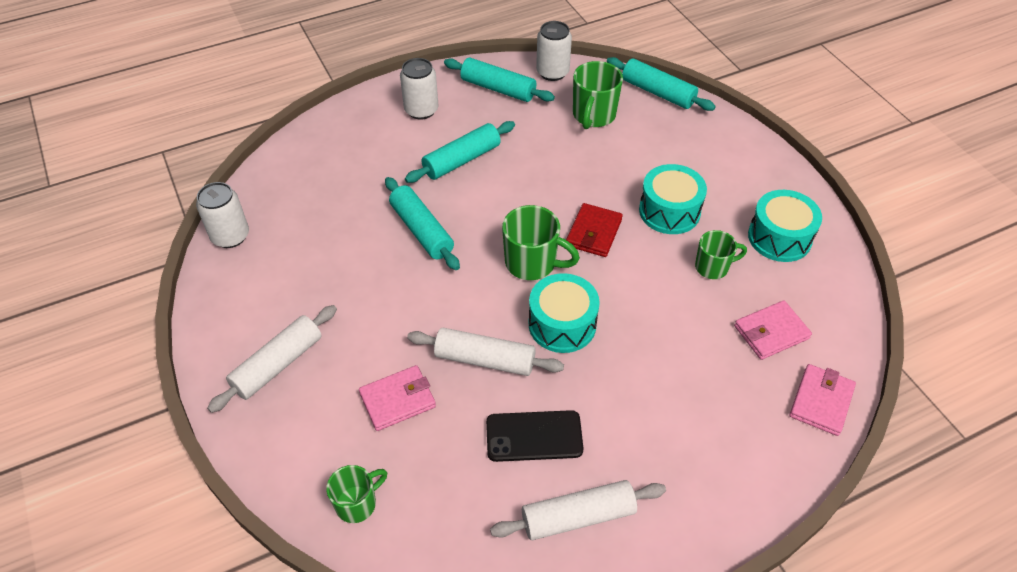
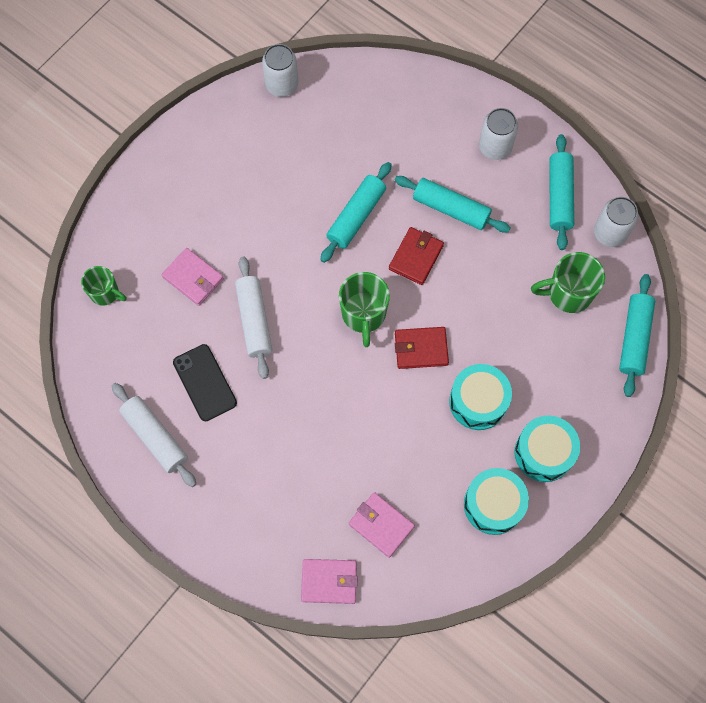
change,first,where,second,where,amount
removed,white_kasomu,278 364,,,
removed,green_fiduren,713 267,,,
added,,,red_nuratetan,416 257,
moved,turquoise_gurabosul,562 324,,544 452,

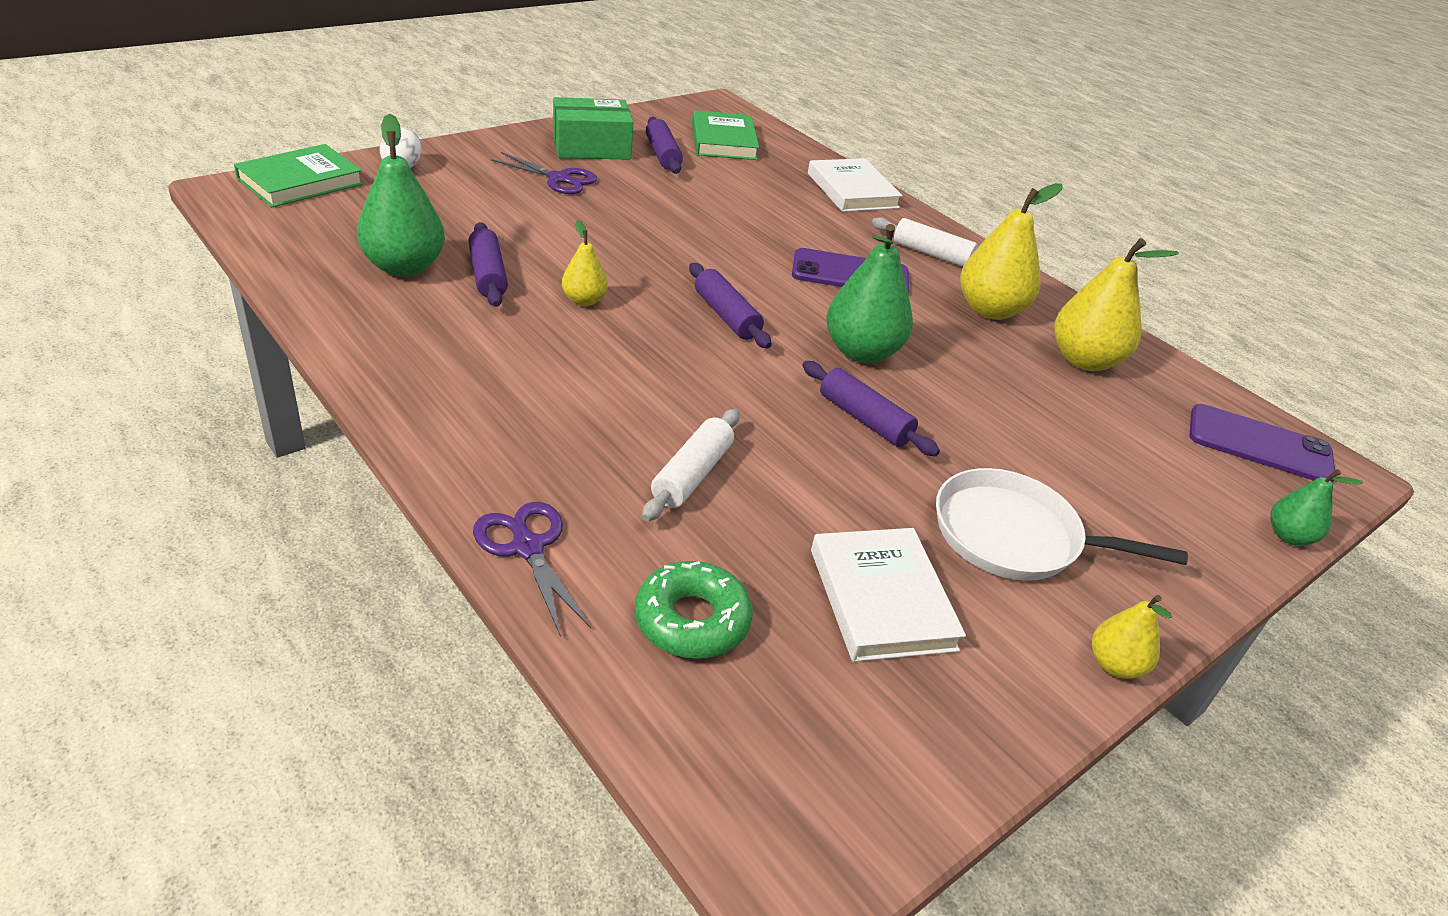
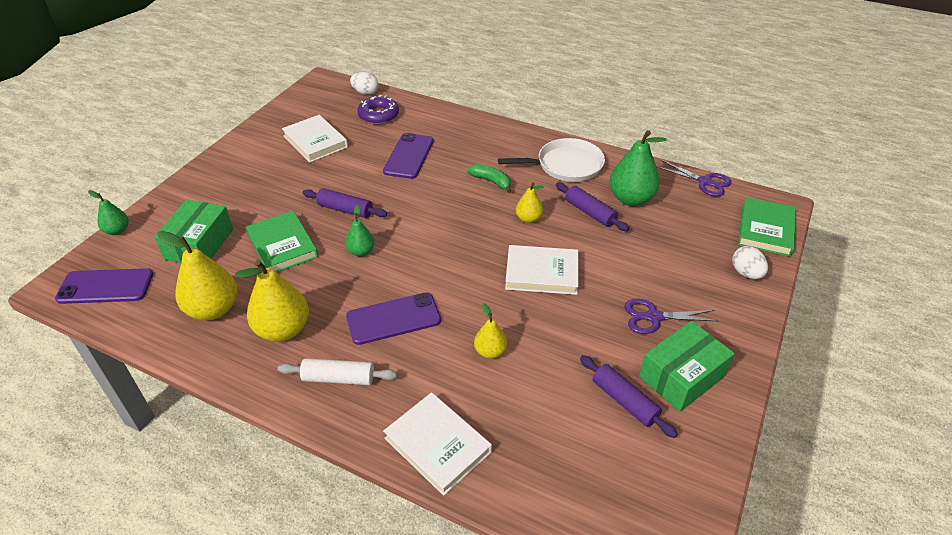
change,first,where,second,where,amount
removed,purple_kasomu,726 316,,,
added,,,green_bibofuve,199 244,
added,,,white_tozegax,365 92,
added,,,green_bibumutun,491 181,
added,,,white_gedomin,542 273,
moved,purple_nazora,527 547,,705 182,
moved,green_gedomin,724 141,,282 245,
moved,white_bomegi,1013 536,,566 165,
moved,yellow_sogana,1115 665,,490 351,
replaced,white_kasomu,692 475,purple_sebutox,409 156,
recoloured,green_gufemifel,692 620,purple_gufemifel,378 115,
resized,green_sogana,861 352,,361 251,x0.55

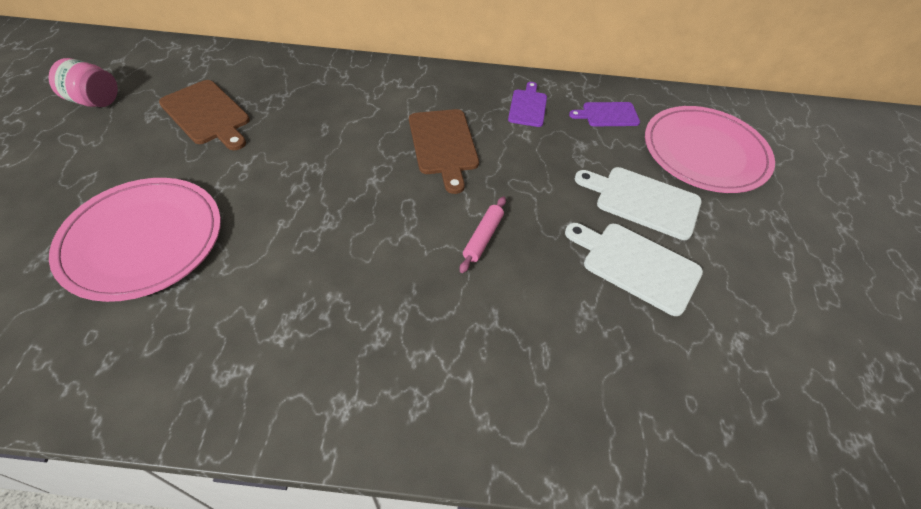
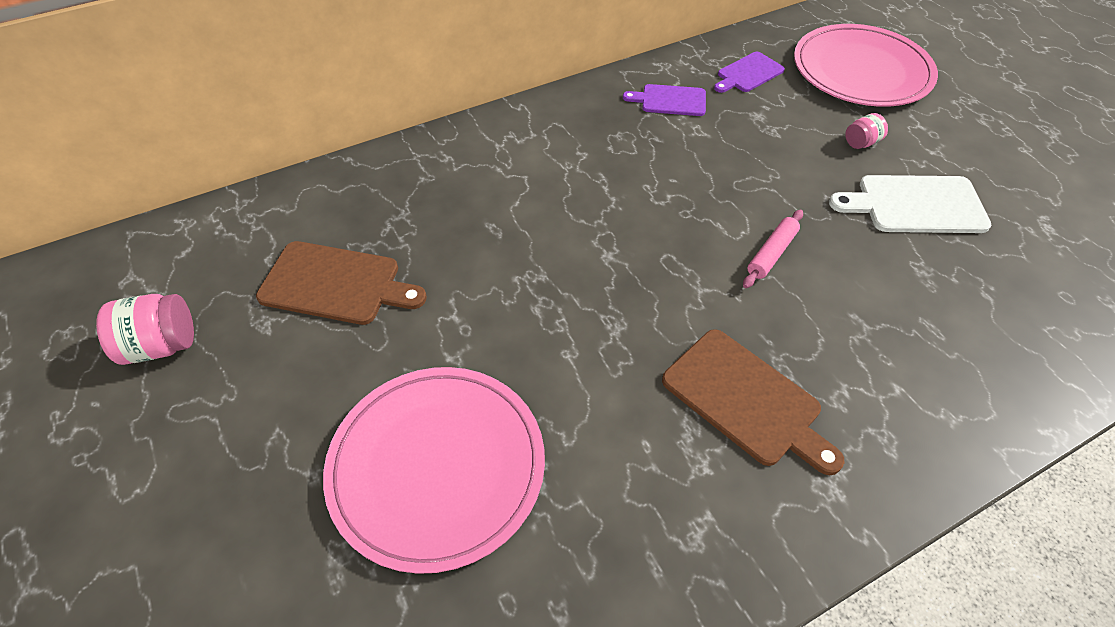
change,first,where,second,where,amount
moved,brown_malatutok,443 145,,746 400,
replaced,white_malatutok,643 201,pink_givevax,861 143,
turned,pink_kasomu,483 238,,771 254,45 degrees clockwise
turned,purple_malatutok,528 106,,670 100,60 degrees counterclockwise

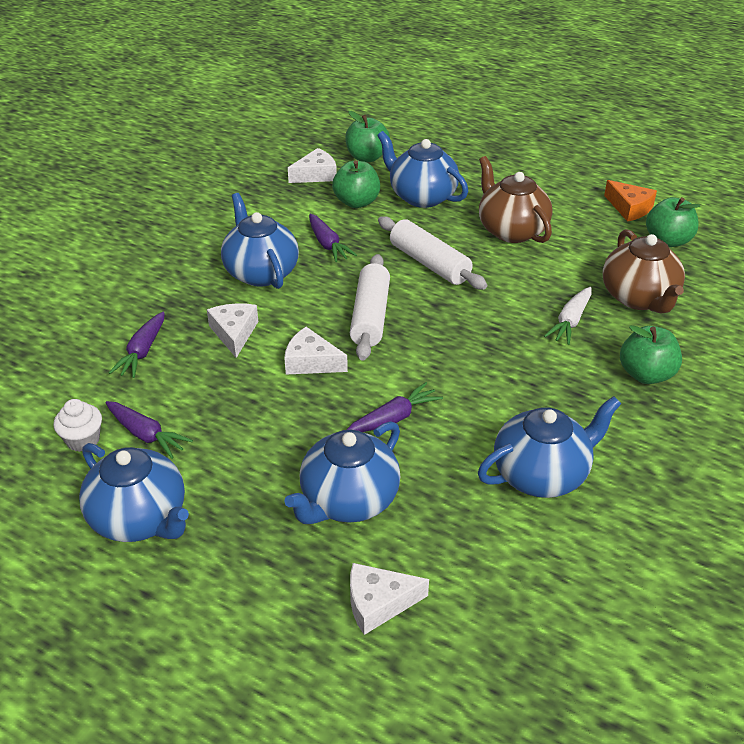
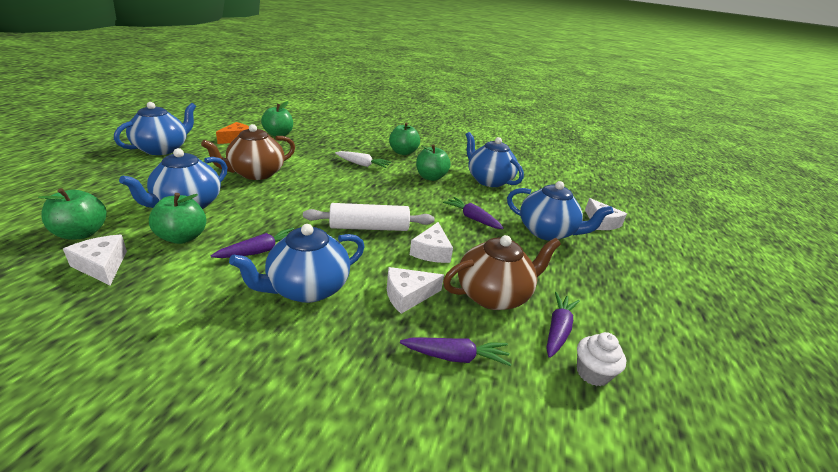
change,first,where,second,where,amount
removed,white_kasomu,429 263,,,
added,,,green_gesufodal,431 177,
moved,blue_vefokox,140 518,,162 149,
moved,brown_vefokox,639 298,,493 295,

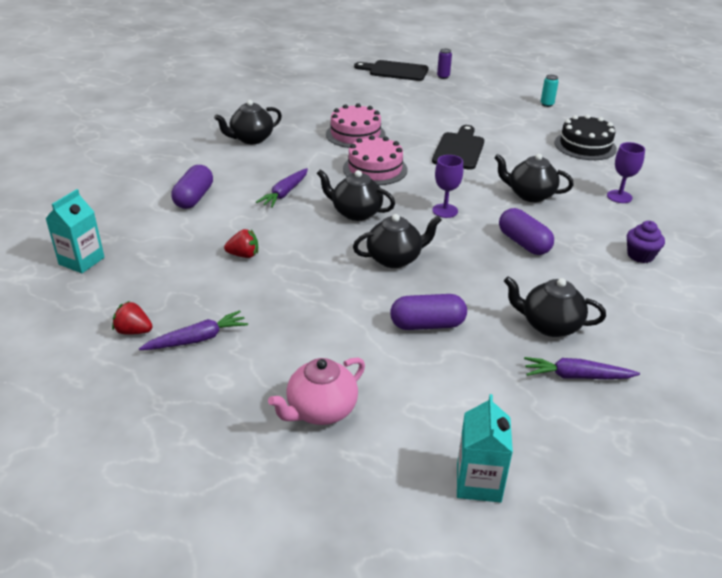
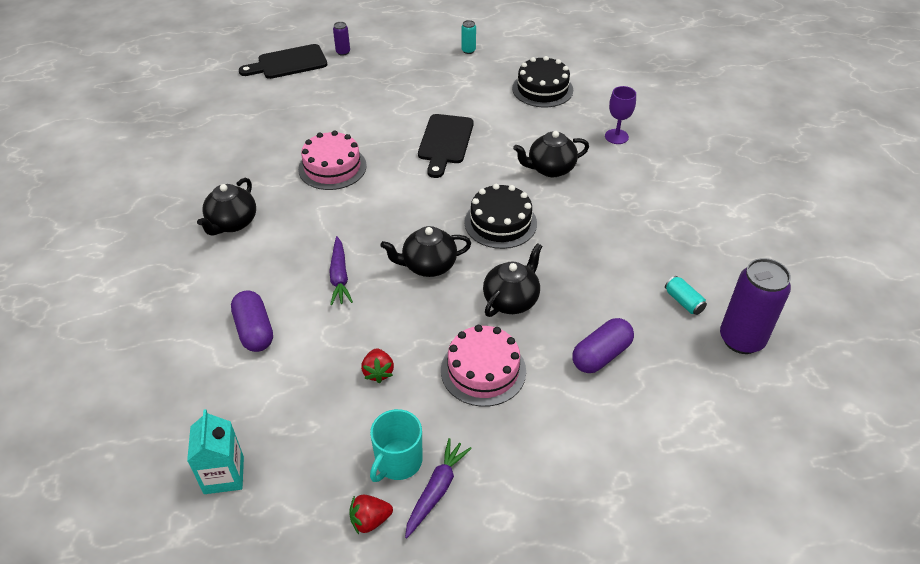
change,first,where,second,where,amount
removed,pink_vefokox,320 411,,,
removed,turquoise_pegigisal,478 482,,,
removed,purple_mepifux,523 243,,,
removed,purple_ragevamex,640 255,,,
added,,,turquoise_fiduren,398 461,
moved,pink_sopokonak,375 169,,483 370,
replaced,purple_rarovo,445 211,black_sopokonak,500 222,
replaced,black_vefokox,549 325,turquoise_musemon,683 301,
replaced,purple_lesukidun,576 376,purple_musemon,741 339,
turned,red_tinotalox,243 255,,378 372,120 degrees clockwise
turned,black_malatutok,459 149,,445 142,150 degrees counterclockwise

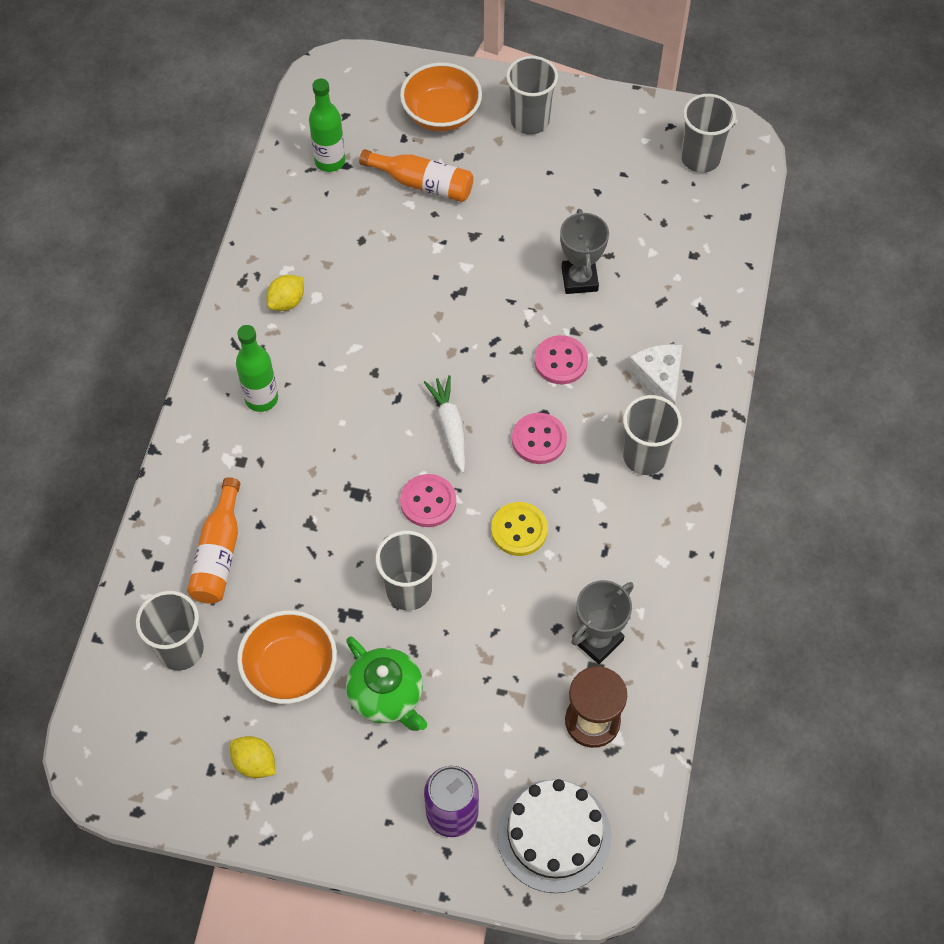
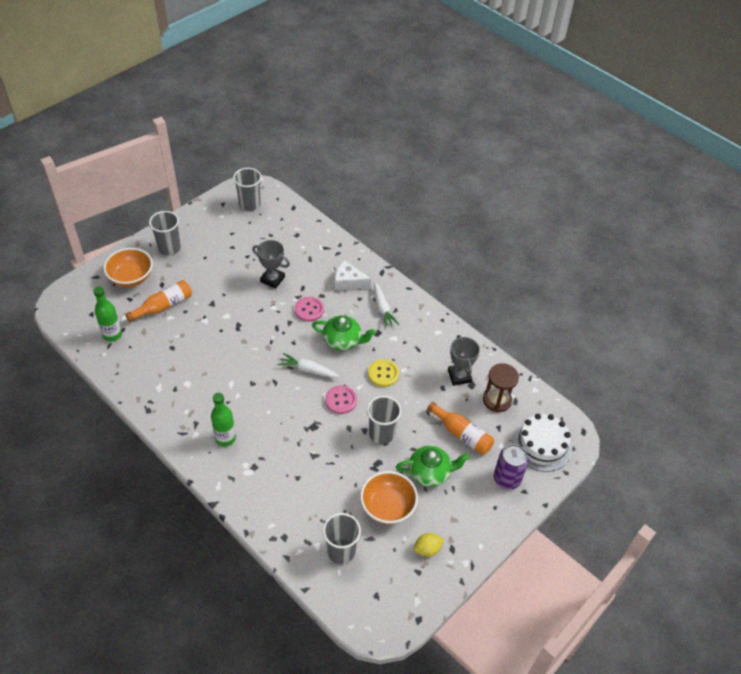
change,first,where,second,where,amount
removed,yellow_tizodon,287 302,,,
moved,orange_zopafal,219 553,,462 434,
replaced,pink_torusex,539 439,green_vefokox,343 341,
replaced,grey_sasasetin,644 457,white_lesukidun,383 309,

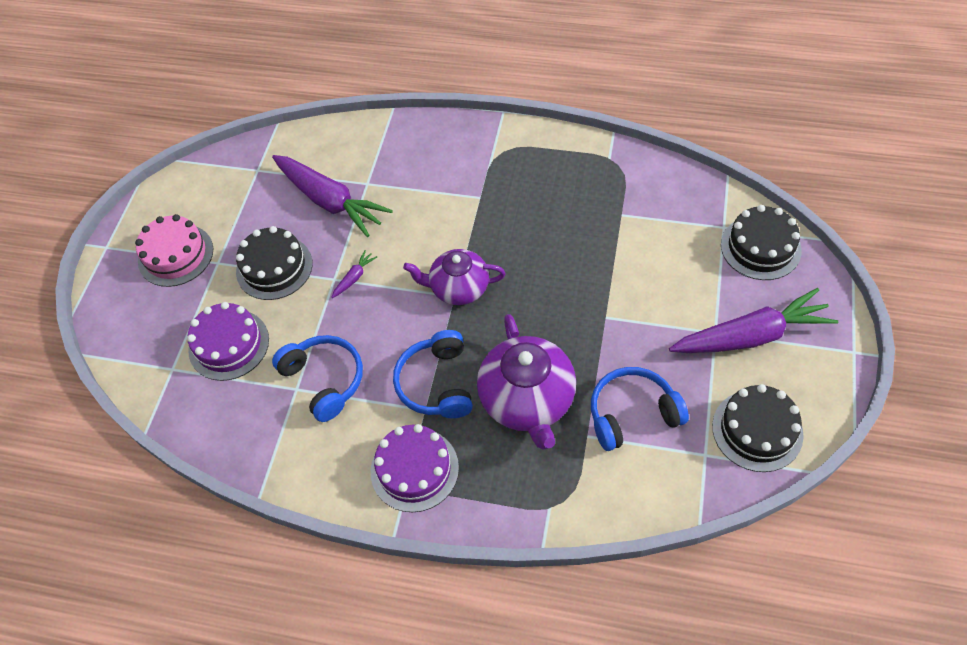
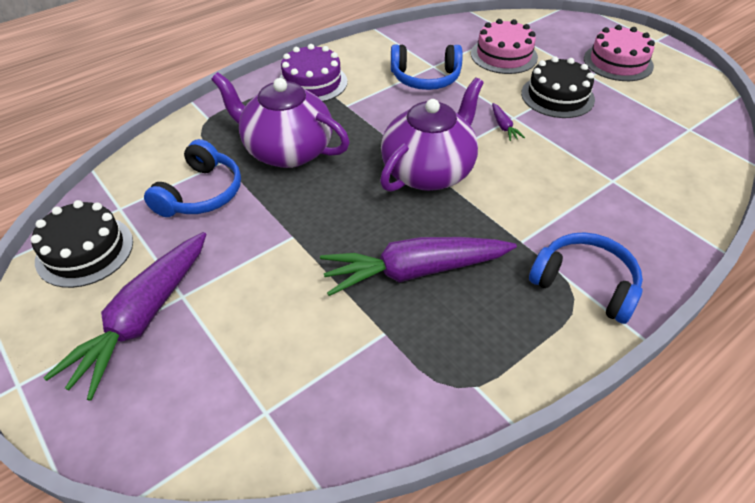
change,first,where,second,where,amount
removed,black_sopokonak,760 247,,,
moved,purple_lesukidun,330 201,,414 271,
moved,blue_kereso,436 383,,585 284,
recoloured,purple_sopokonak,229 344,pink_sopokonak,504 55,
resized,purple_vefokox,458 288,,428 171,x1.50

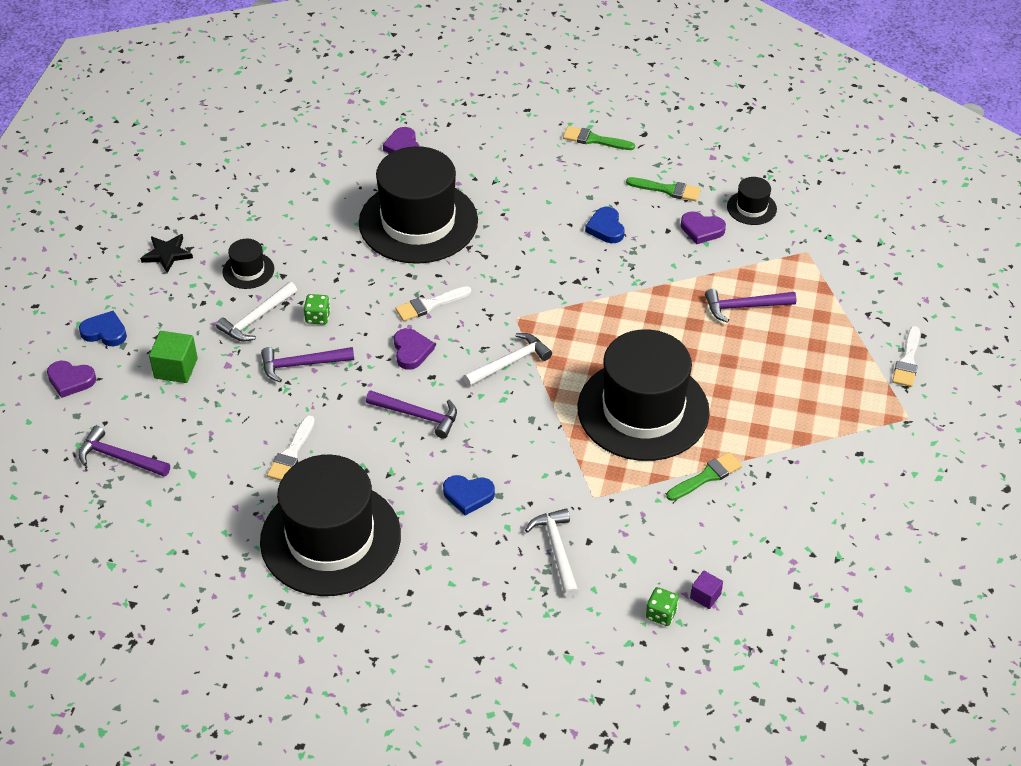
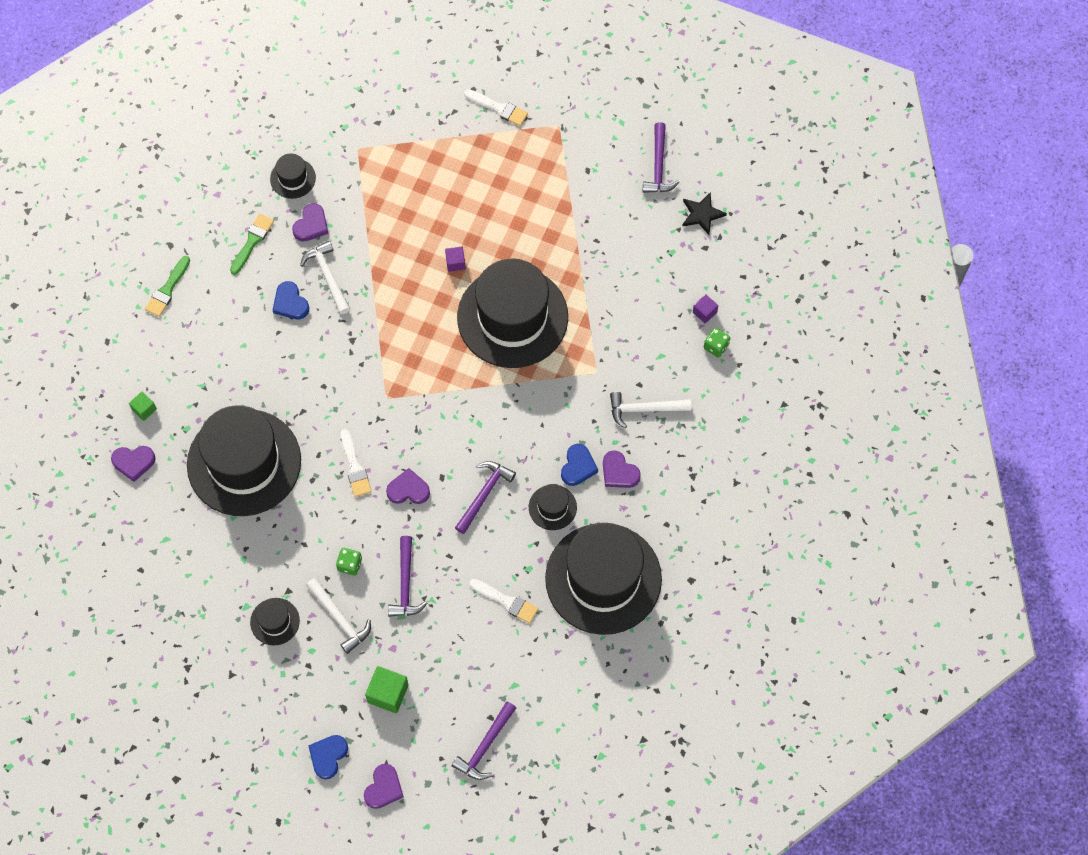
change,first,where,second,where,amount
removed,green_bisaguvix,706 476,,,
added,,,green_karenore,144 409,
added,,,purple_karenore,455 263,
added,,,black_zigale,552 507,
added,,,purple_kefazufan,619 472,
moved,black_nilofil,167 254,,702 214,
moved,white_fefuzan,510 362,,328 276,
moved,purple_fefuzan,744 307,,658 166,
turned,blue_kefazufan,606 228,,290 303,60 degrees clockwise

